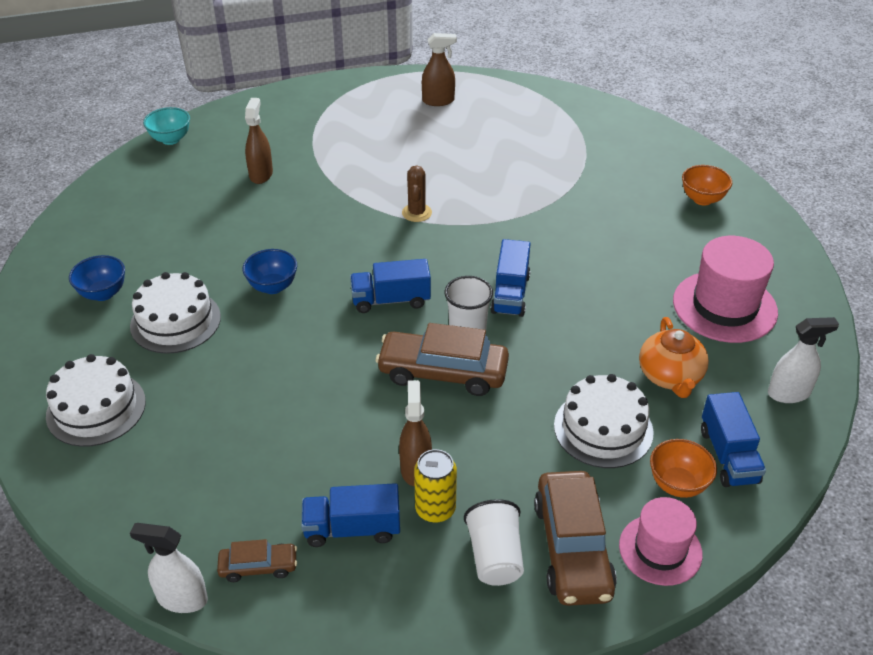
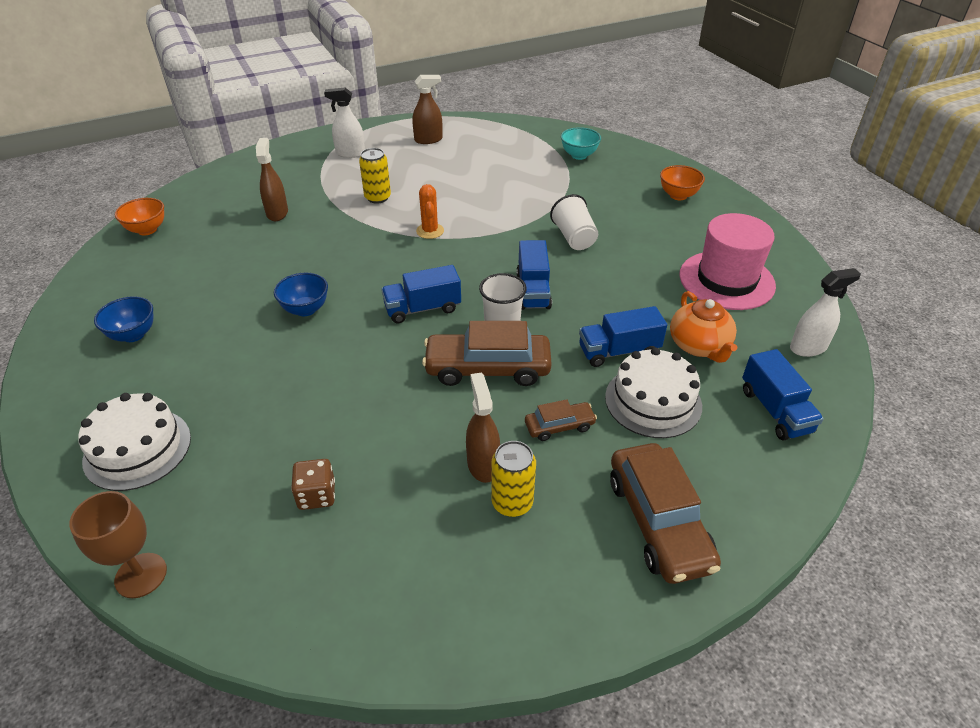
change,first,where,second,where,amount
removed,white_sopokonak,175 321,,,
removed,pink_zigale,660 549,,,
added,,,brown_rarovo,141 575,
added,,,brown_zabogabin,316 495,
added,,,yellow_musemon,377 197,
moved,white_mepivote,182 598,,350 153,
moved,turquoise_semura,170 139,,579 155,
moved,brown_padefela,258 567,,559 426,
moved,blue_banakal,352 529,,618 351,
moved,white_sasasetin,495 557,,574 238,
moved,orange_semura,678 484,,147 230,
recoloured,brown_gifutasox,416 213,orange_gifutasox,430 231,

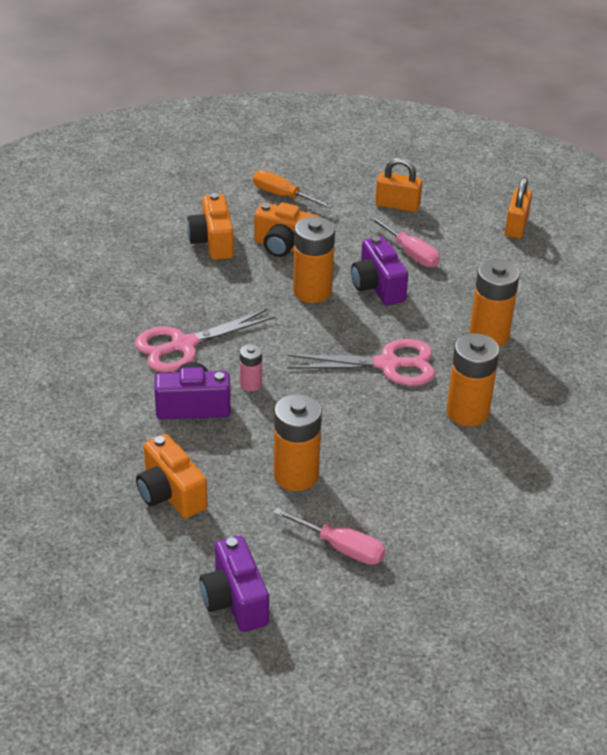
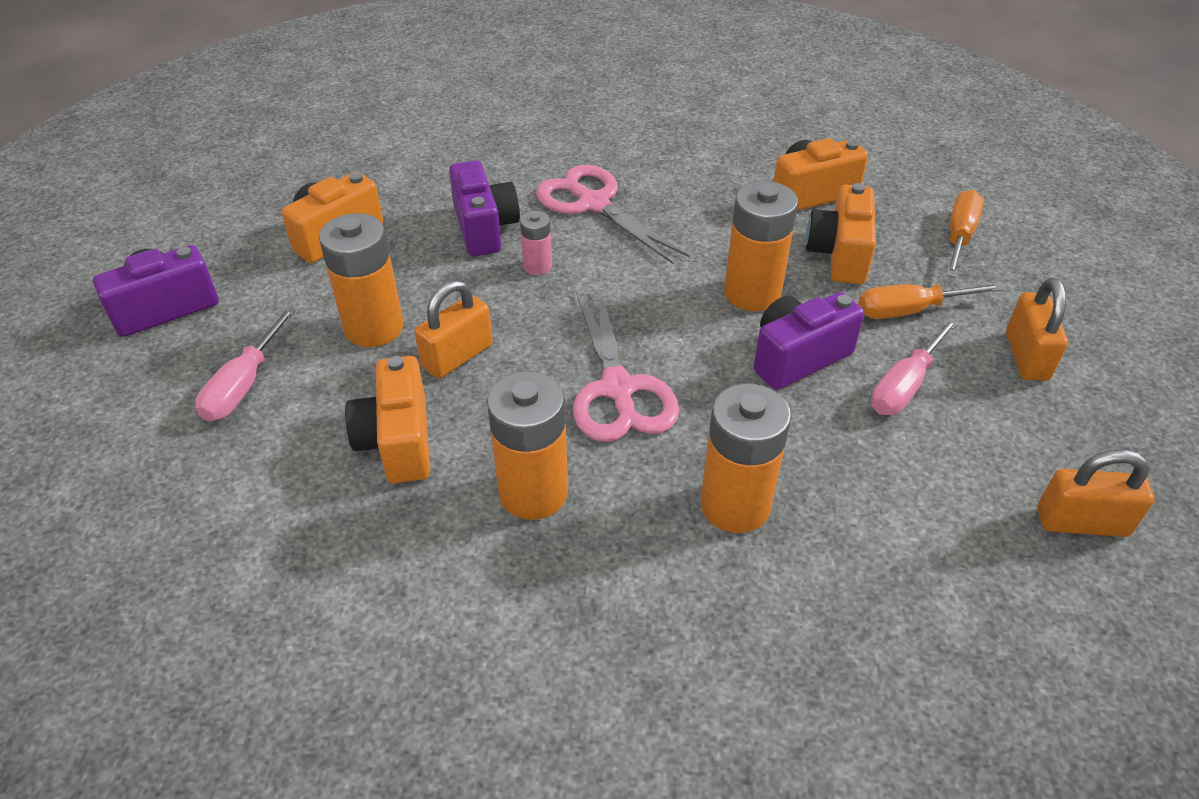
change,first,where,second,where,amount
added,,,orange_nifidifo,398 441,
added,,,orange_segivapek,457 356,
added,,,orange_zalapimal,910 310,

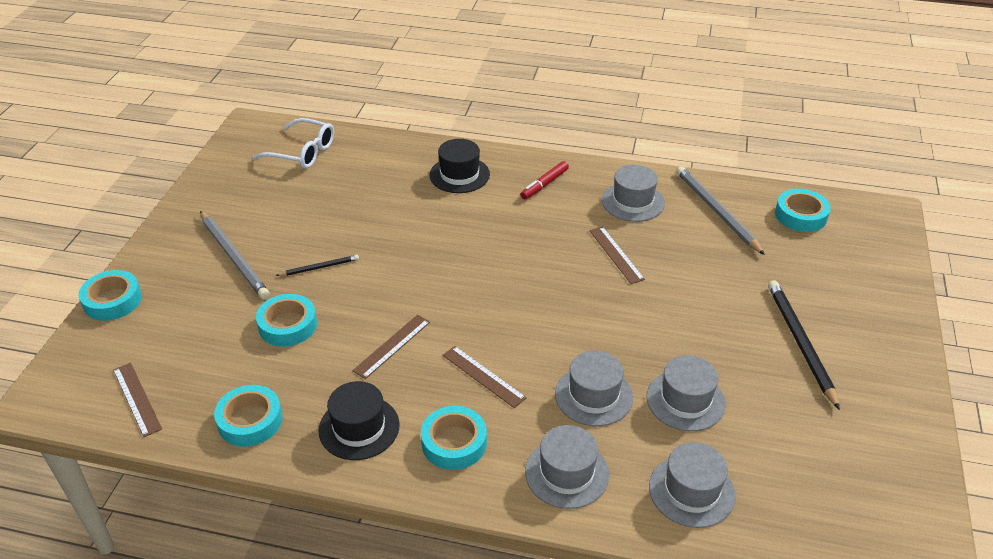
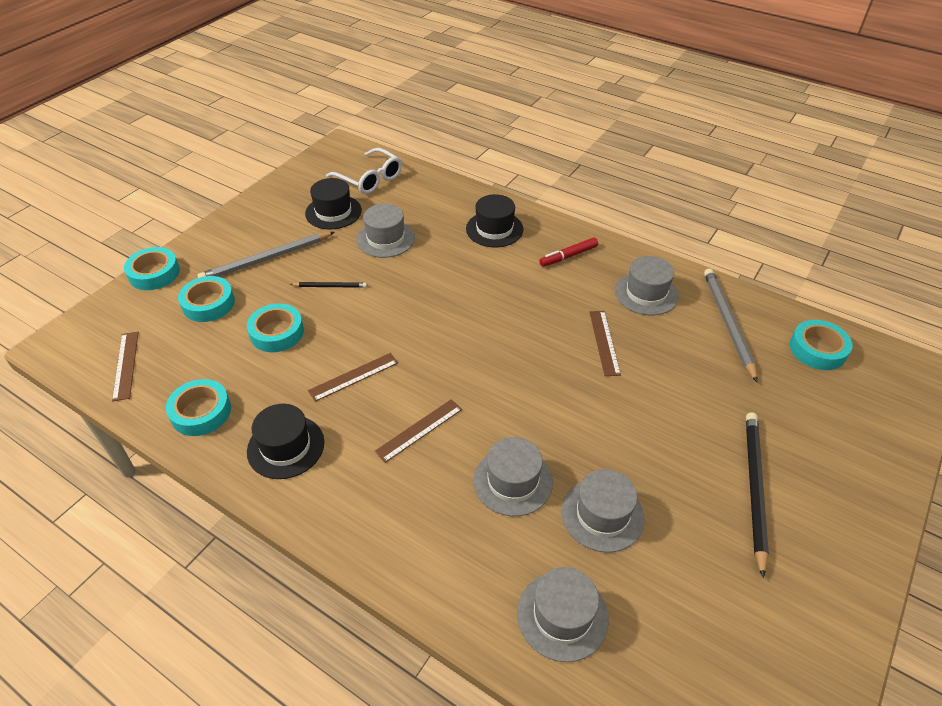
change,first,where,second,where,amount
added,,,black_zigale,333 212,
moved,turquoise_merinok,454 443,,208 304,
moved,grey_zigale,567 473,,385 239,
turned,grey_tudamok,234 257,,266 259,75 degrees clockwise
turned,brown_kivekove,483 376,,419 430,75 degrees clockwise

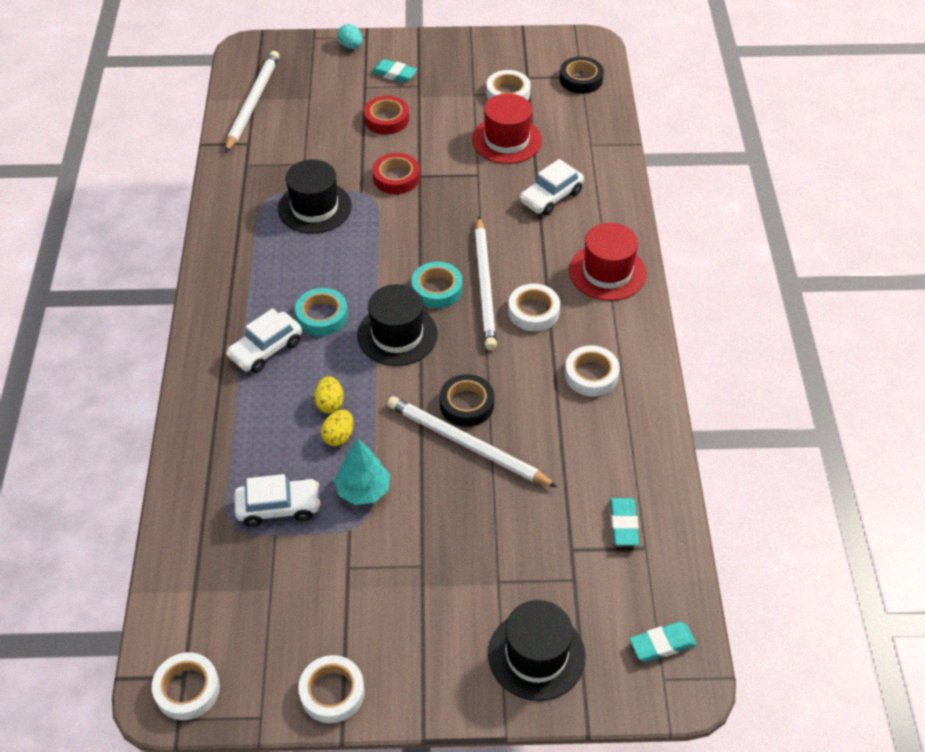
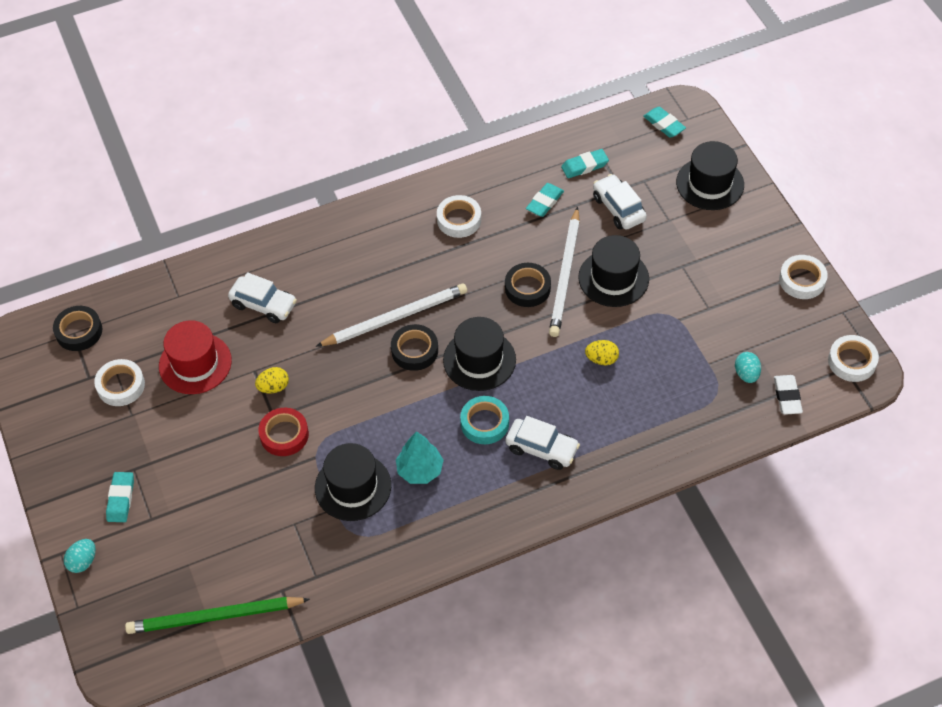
change,first,where,second,where,amount
removed,red_merinok,386 119,,,
removed,white_merinok,533 311,,,
removed,red_zigale,607 272,,,
added,,,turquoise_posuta,544 202,
added,,,black_zigale,613 278,
added,,,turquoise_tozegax,746 374,
added,,,white_posuta,787 397,
moved,white_padefela,278 507,,618 208,
moved,yellow_tozegax,330 403,,273 387,
moved,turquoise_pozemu,363 490,,420 470,
recoloured,white_tudamok,253 102,green_tudamok,214 617,
recoloured,turquoise_merinok,437 289,black_merinok,414 350,

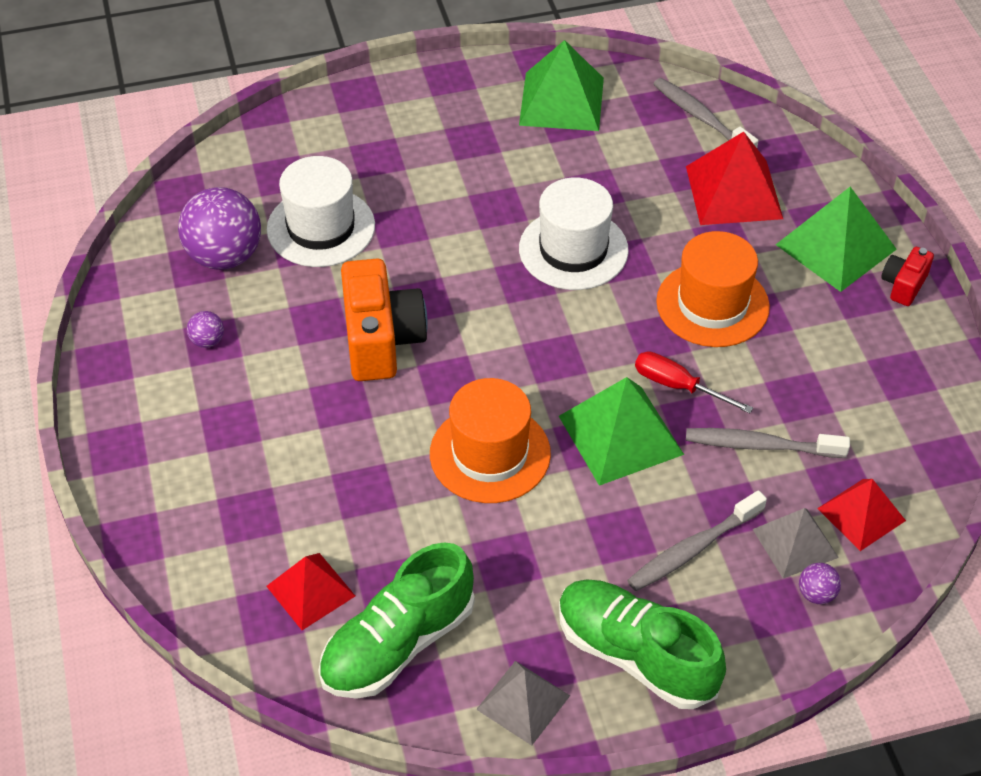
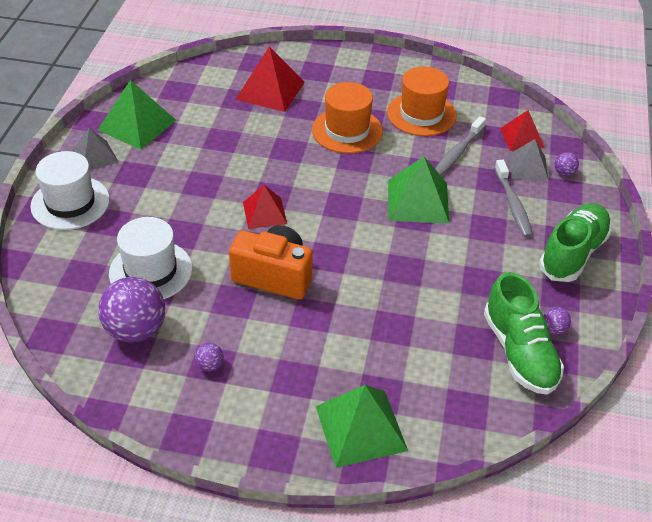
change,first,where,second,where,amount
removed,red_zalapimal,678 386,,,
removed,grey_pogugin,701 117,,,
removed,red_nifidifo,903 285,,,
added,,,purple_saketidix,554 329,
moved,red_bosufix,311 591,,264 213,
moved,orange_zigale,490 454,,421 114,
moved,grey_bosufix,523 702,,95 156,
moved,white_zigale,573 249,,70 203,
moved,green_bosufix,835 246,,360 428,
turned,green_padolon,636 655,,573 253,150 degrees clockwise

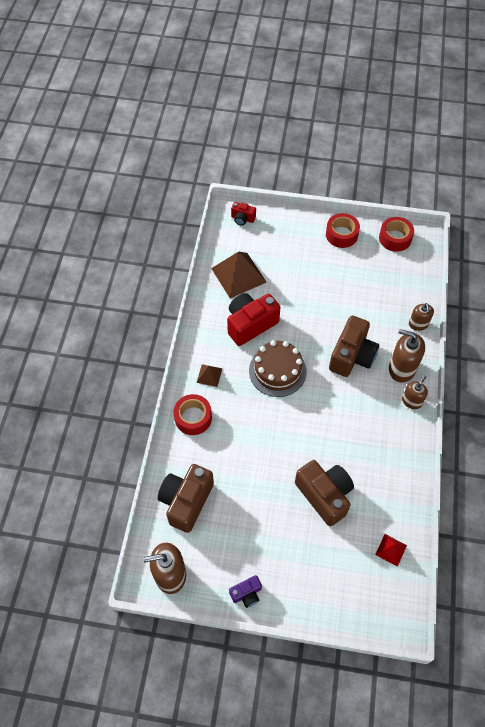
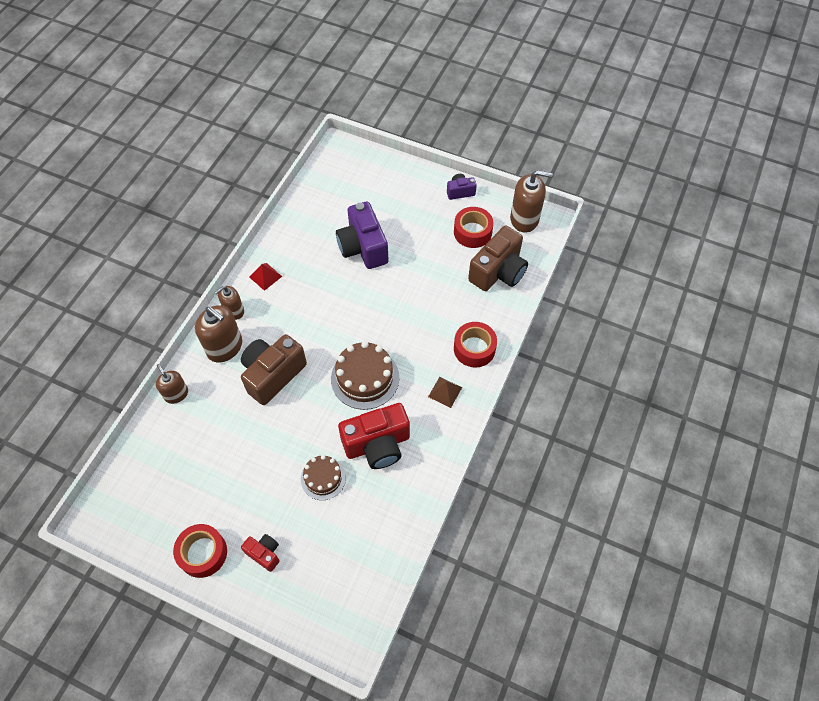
change,first,where,second,where,amount
removed,brown_bosufix,238 275,,,
added,,,brown_sopokonak,323 478,
moved,red_nifidifo,242 219,,264 553,
moved,red_bosufix,391 550,,265 276,
moved,red_merinok,395 238,,472 232,
recoloured,brown_nifidifo,324 495,purple_nifidifo,363 247,
turned,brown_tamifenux,418 324,,176 394,45 degrees counterclockwise

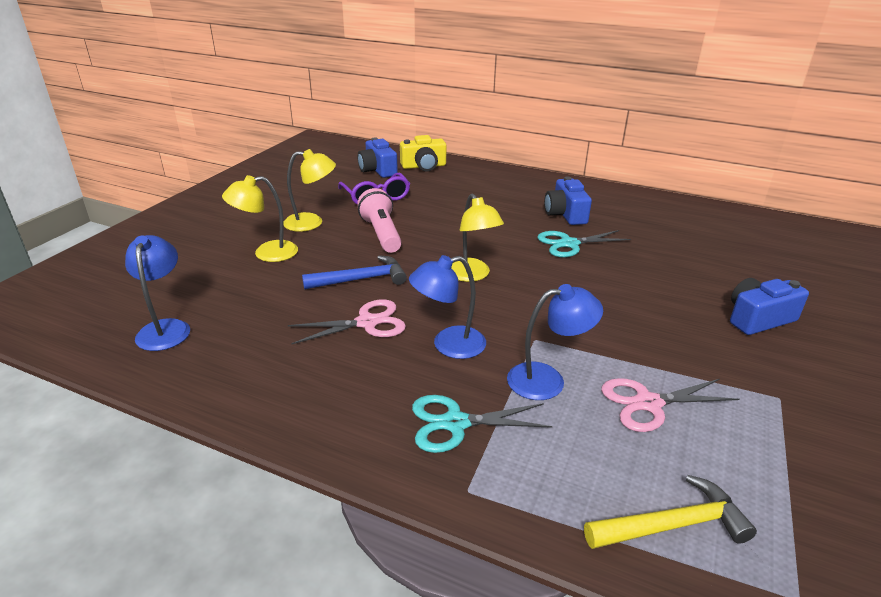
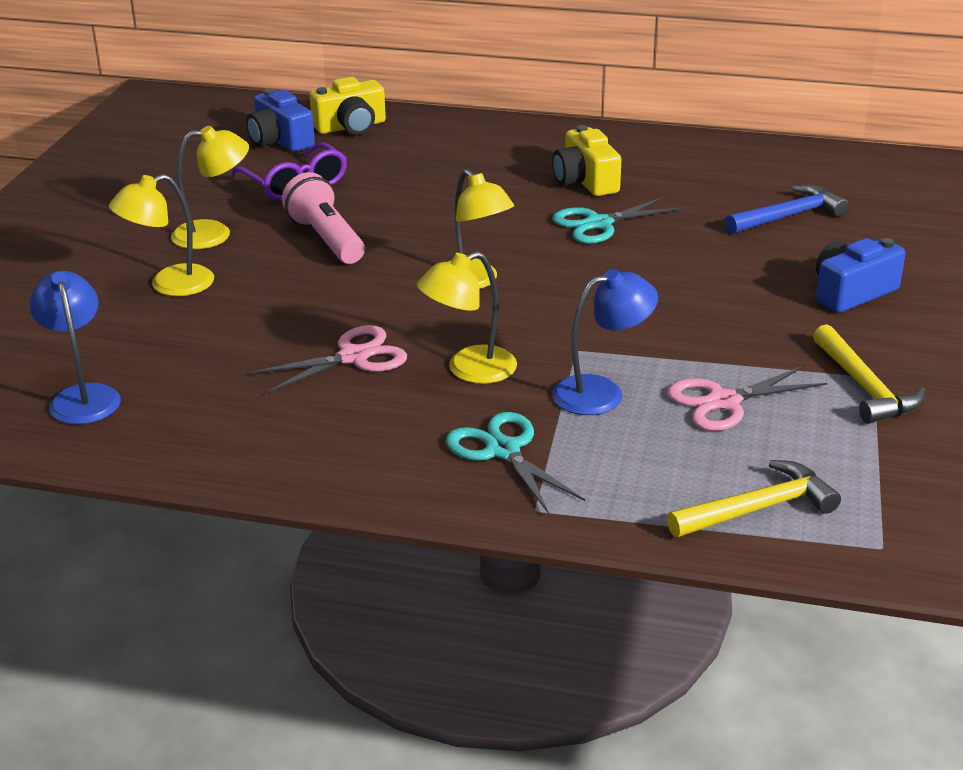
change,first,where,second,where,amount
added,,,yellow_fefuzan,864 387,
moved,blue_fefuzan,361 279,,788 216,
recoloured,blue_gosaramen,448 345,yellow_gosaramen,469 370,
recoloured,blue_nifidifo,565 214,yellow_nifidifo,585 181,
turned,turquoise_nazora,455 423,,503 450,75 degrees clockwise

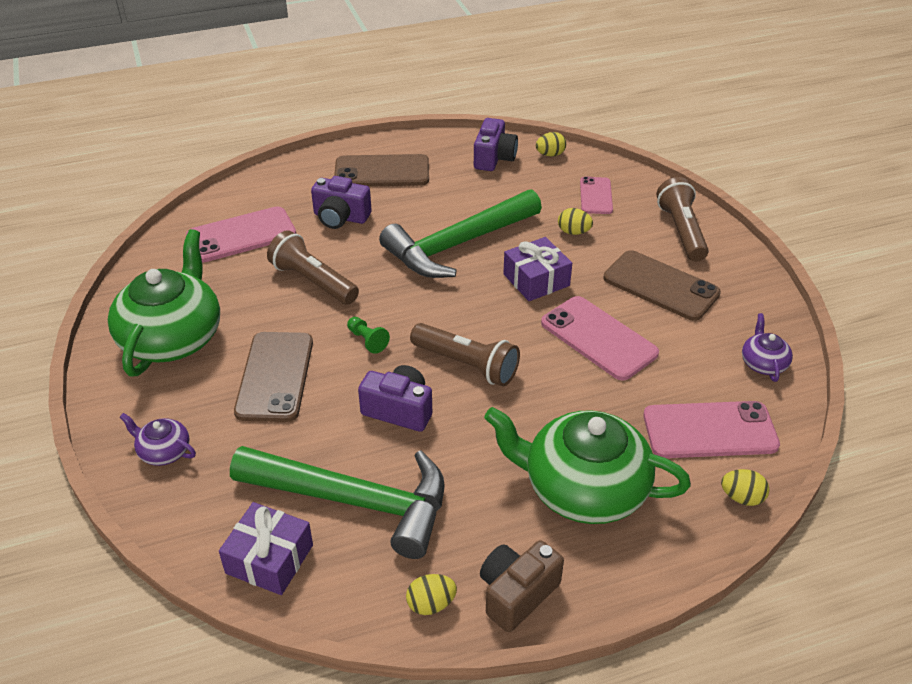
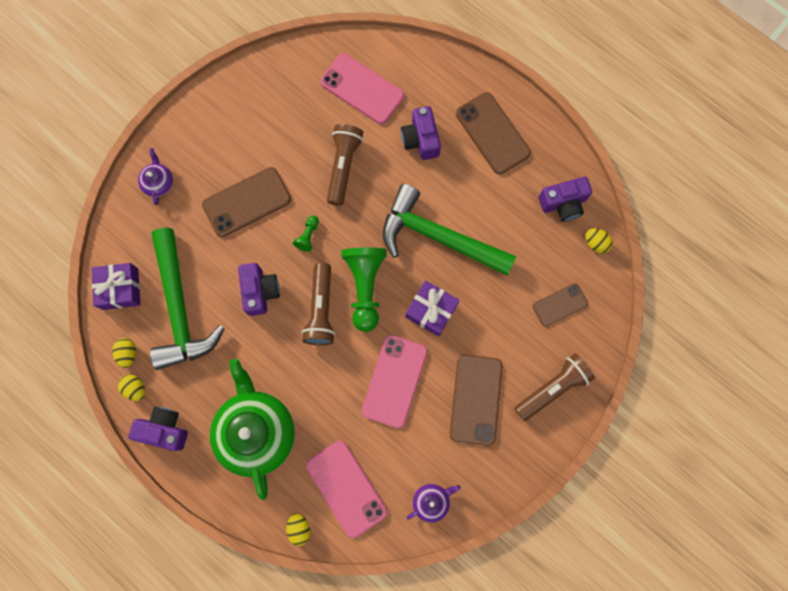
change,first,where,second,where,amount
removed,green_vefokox,172 338,,,
added,,,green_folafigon,365 287,
moved,yellow_tozegax,573 232,,128 353,
recoloured,brown_nifidifo,517 594,purple_nifidifo,164 429,
recoloured,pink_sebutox,596 196,brown_sebutox,559 304,

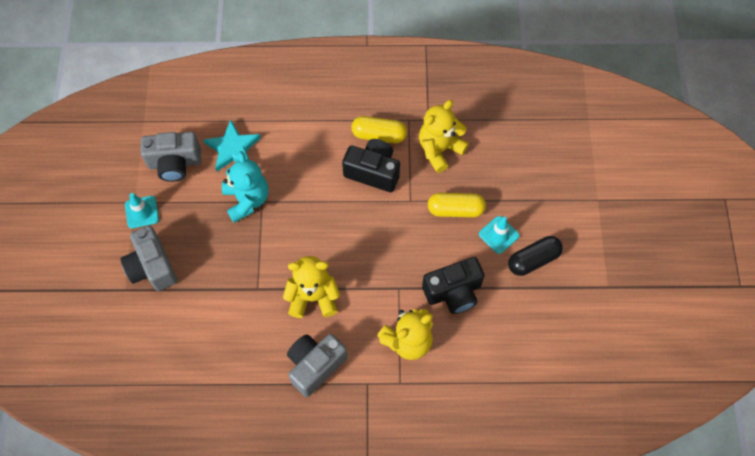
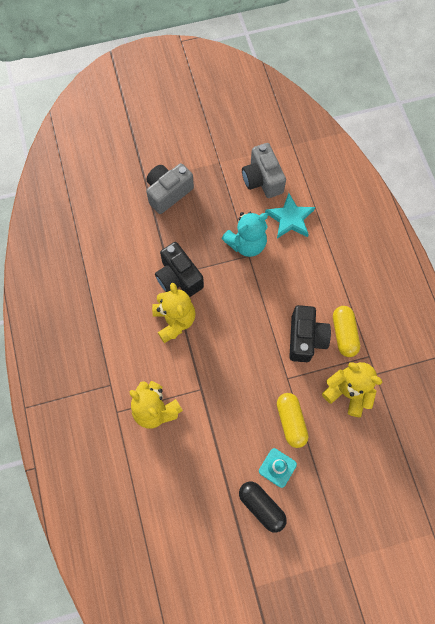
change,first,where,second,where,amount
removed,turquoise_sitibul,142 212,,,
removed,grey_nifidifo,315 366,,,
moved,black_nifidifo,453 292,,179 278,

